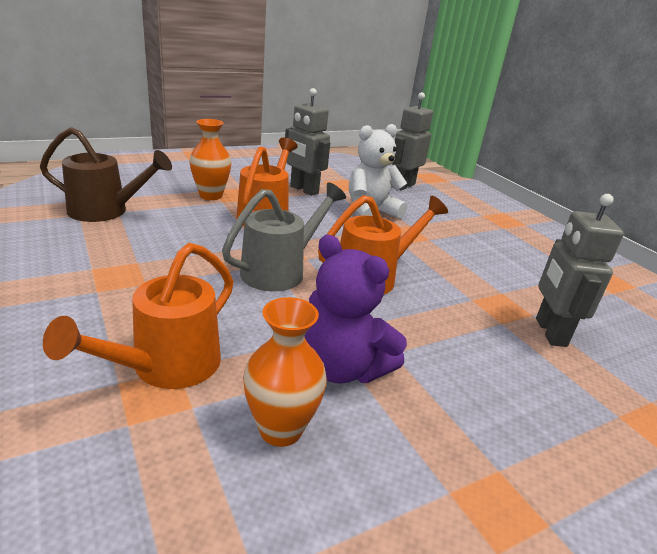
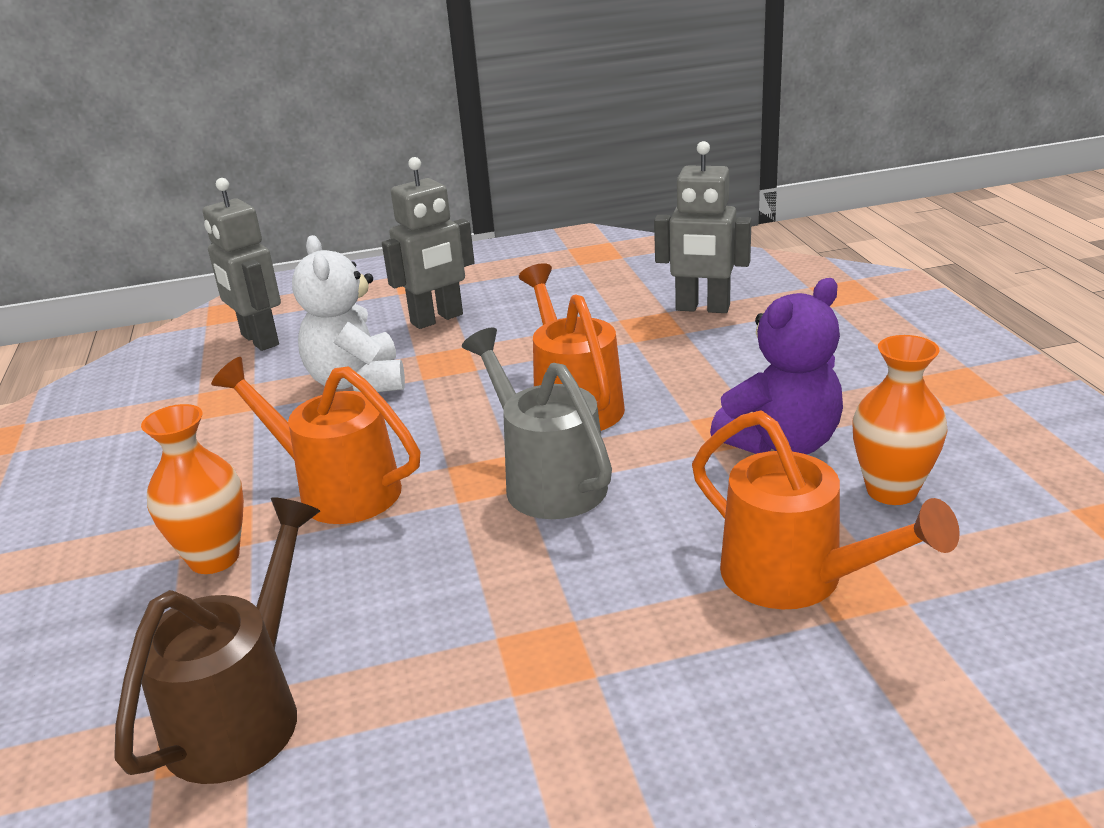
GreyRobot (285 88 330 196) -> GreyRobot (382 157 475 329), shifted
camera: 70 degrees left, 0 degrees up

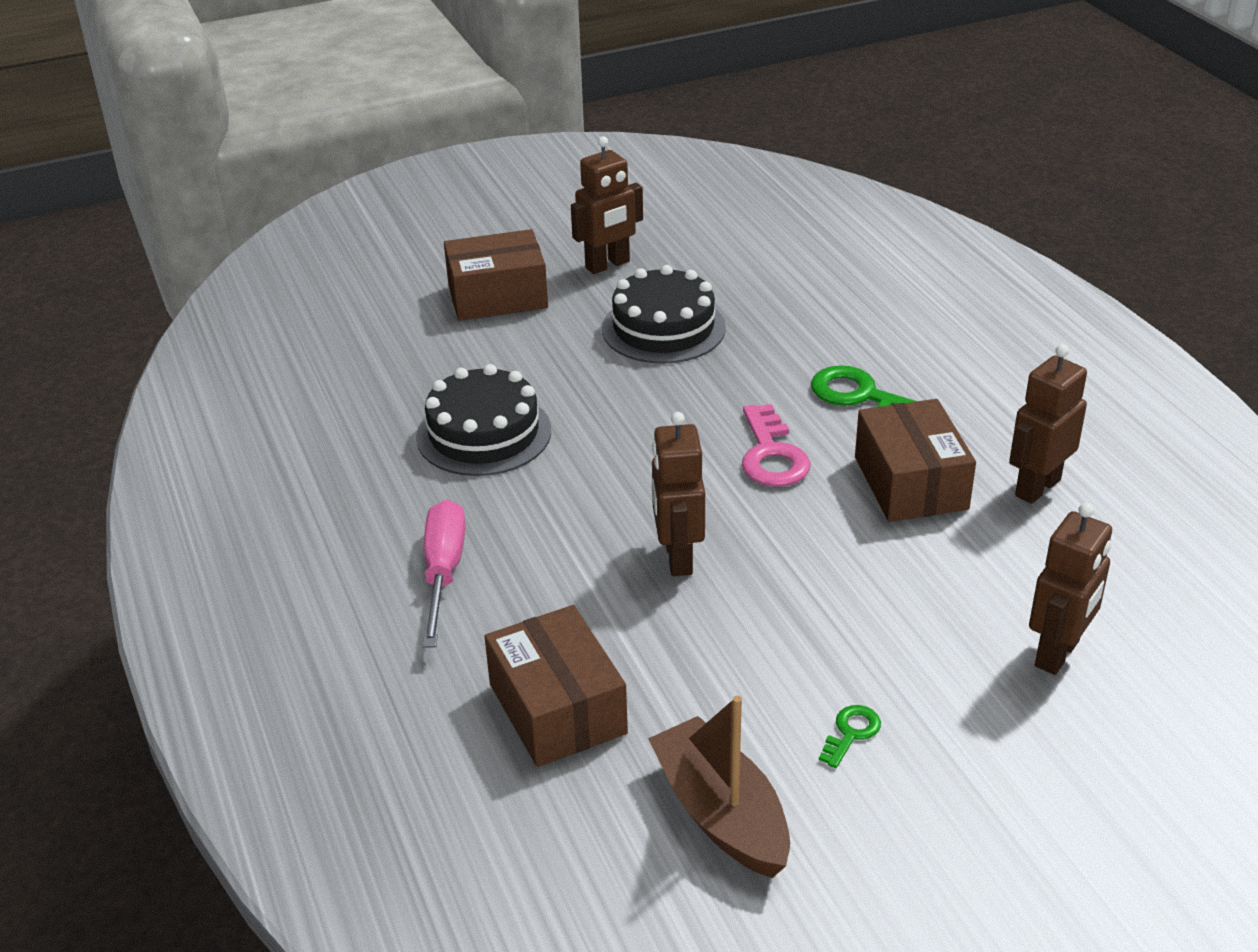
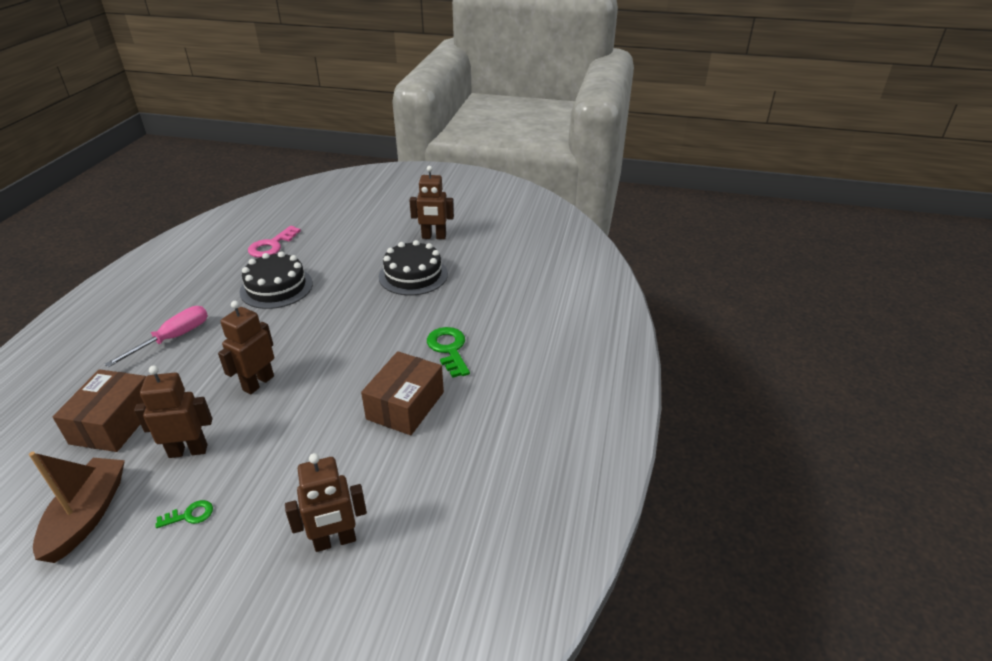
RussetRobot (1009 344 1087 504) -> RussetRobot (134 365 212 458), shifted
RosyKey (742 404 811 487) -> RosyKey (248 226 301 258), shifted
RussetBox (444 229 548 321) -> none
camera: 35 degrees right, 0 degrees up

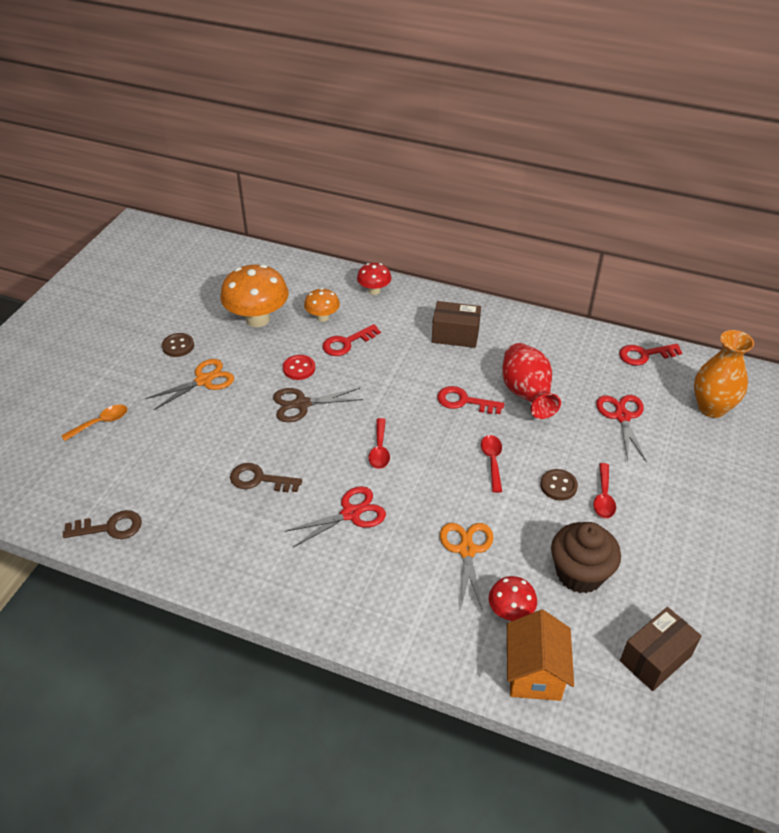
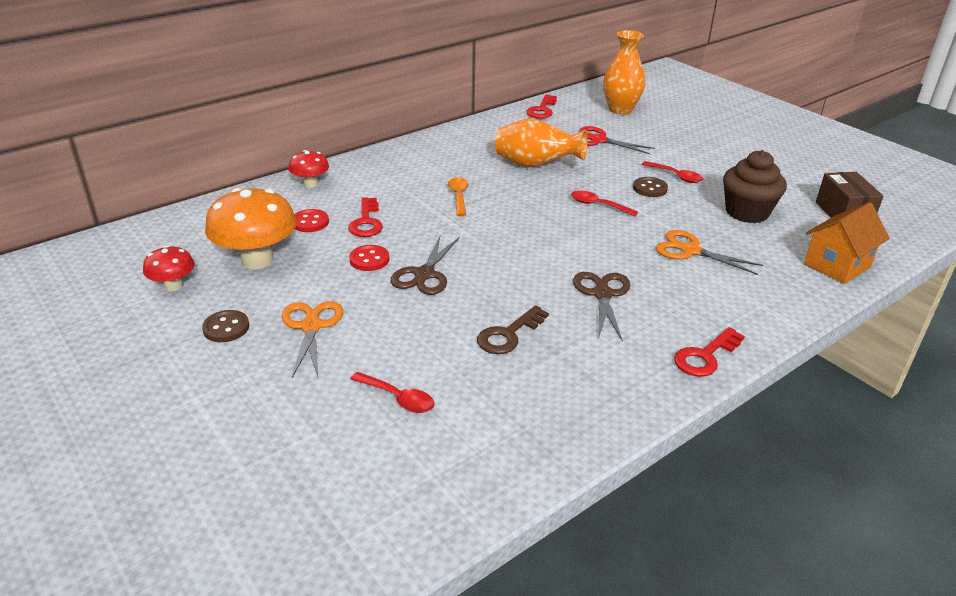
CrimsonMushroom (489 576 537 621) -> CrimsonMushroom (143 246 195 291), shifted
OrangeColouredMushroom (304 288 340 322) -> CrimsonSewingButton (295 209 329 232)
CrimsonTablespoon (369 418 390 469) -> CrimsonTablespoon (350 372 435 413), shifted
OrangeColouredTablespoon (61 405 127 441) -> OrangeColouredTablespoon (448 177 468 216), shifted
CrimsonVase (502 343 561 419) -> OrangeColouredVase (495 118 588 167)
CrimsonPairOfScissors (285 486 386 547) -> RussetPairOfScissors (573 272 630 342)
CrimsonKey (437 386 504 414) -> CrimsonKey (674 327 745 377), shifted
OrangeColouredCottage (507 610 574 701) -> OrangeColouredCottage (804 202 890 284), 75 degrees counterclockwise
RussetKey (63 510 142 539) -> none
RussetBox (432 301 481 348) -> none
camera: 60 degrees left, 10 degrees down

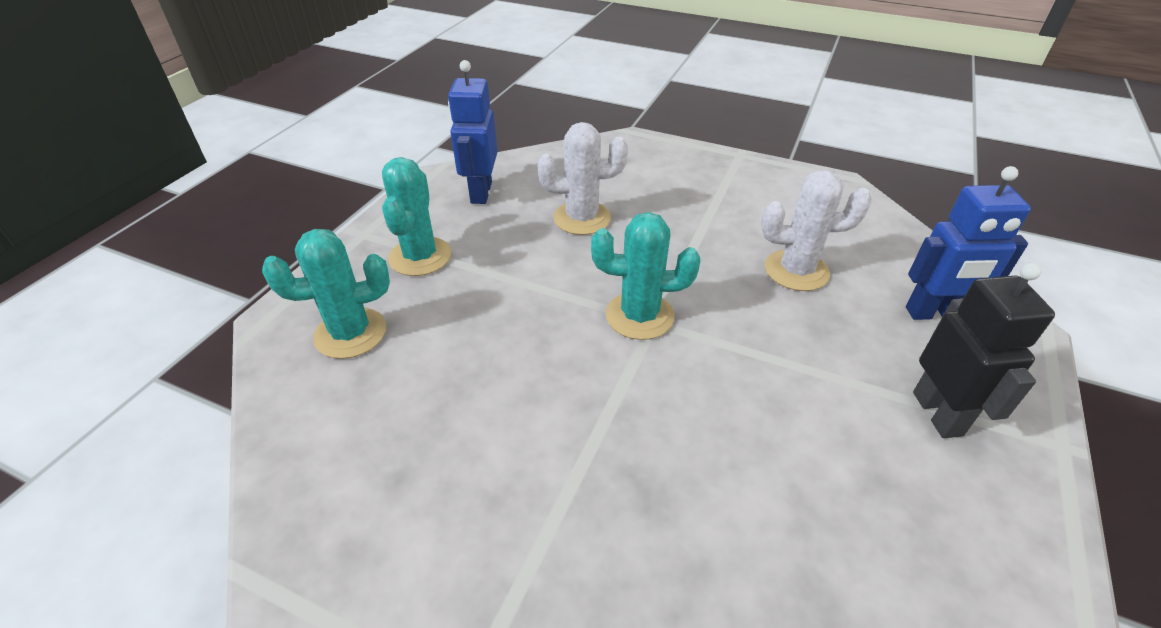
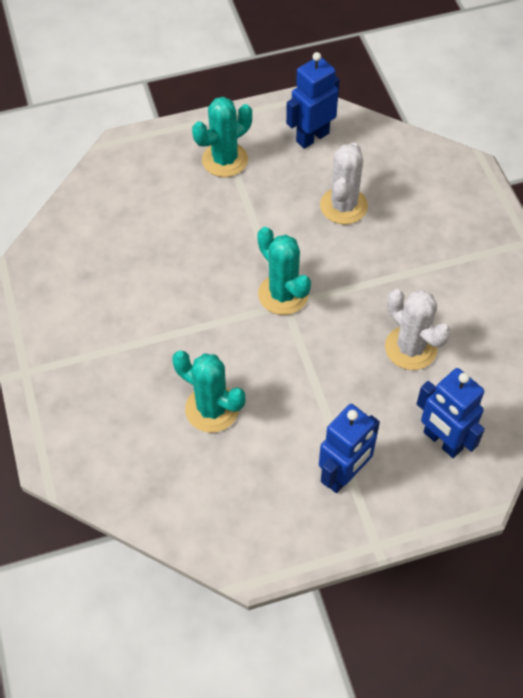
AquaPricklyPlant (262 229 390 359) -> AquaPricklyPlant (172 351 245 433), shifted
BlackRobot (913 263 1055 438) -> CobaltRobot (319 404 380 493)
WhitePricklyPlant (537 122 628 235) -> WhitePricklyPlant (320 142 368 224), 60 degrees clockwise
camera: 50 degrees right, 15 degrees up

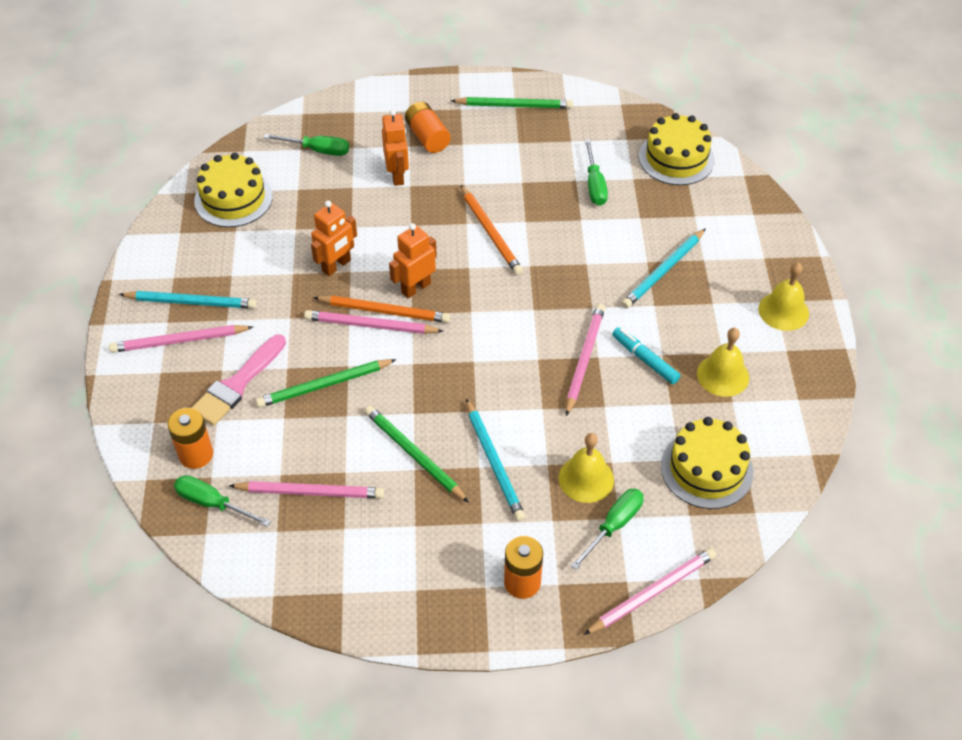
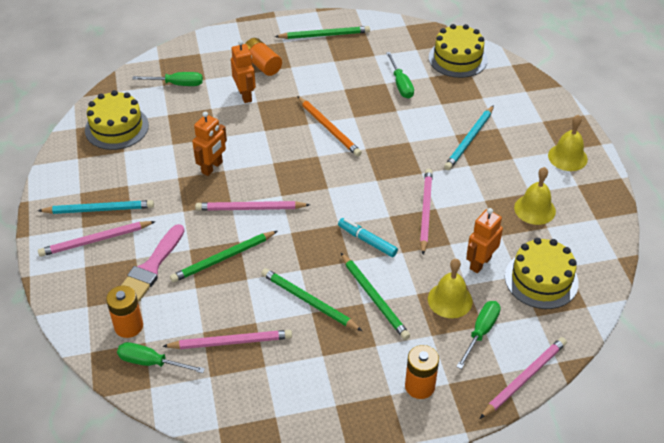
AquaFeltPen (612 327 681 384) -> AquaFeltPen (338 218 398 257), shifted
AquaWoodenPencil (466 399 526 521) -> EmeraldWoodenPencil (341 253 410 340)
OrangeColouredRobot (389 223 437 298) -> OrangeColouredRobot (466 208 503 273), shifted
OrangeColouredWoodenPencil (313 295 450 323) -> none
camera: 10 degrees left, 5 degrees down

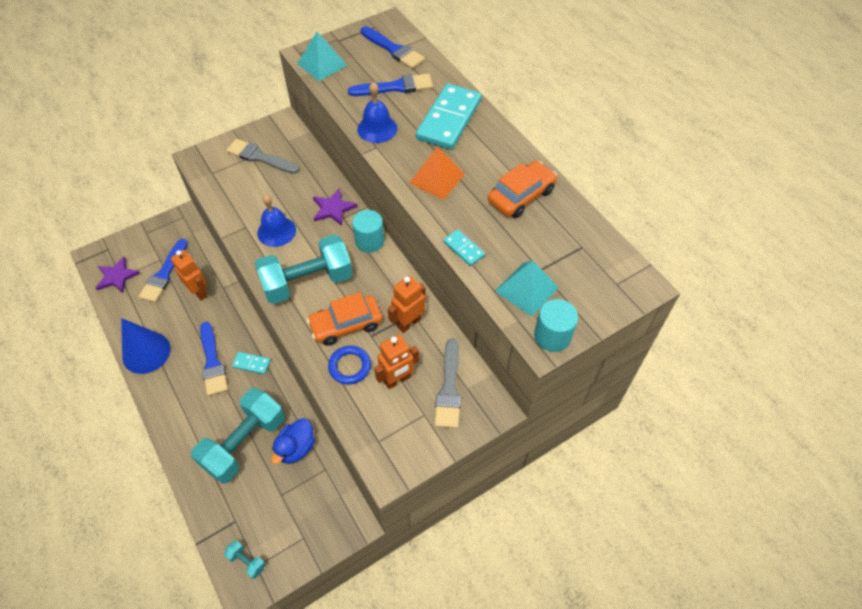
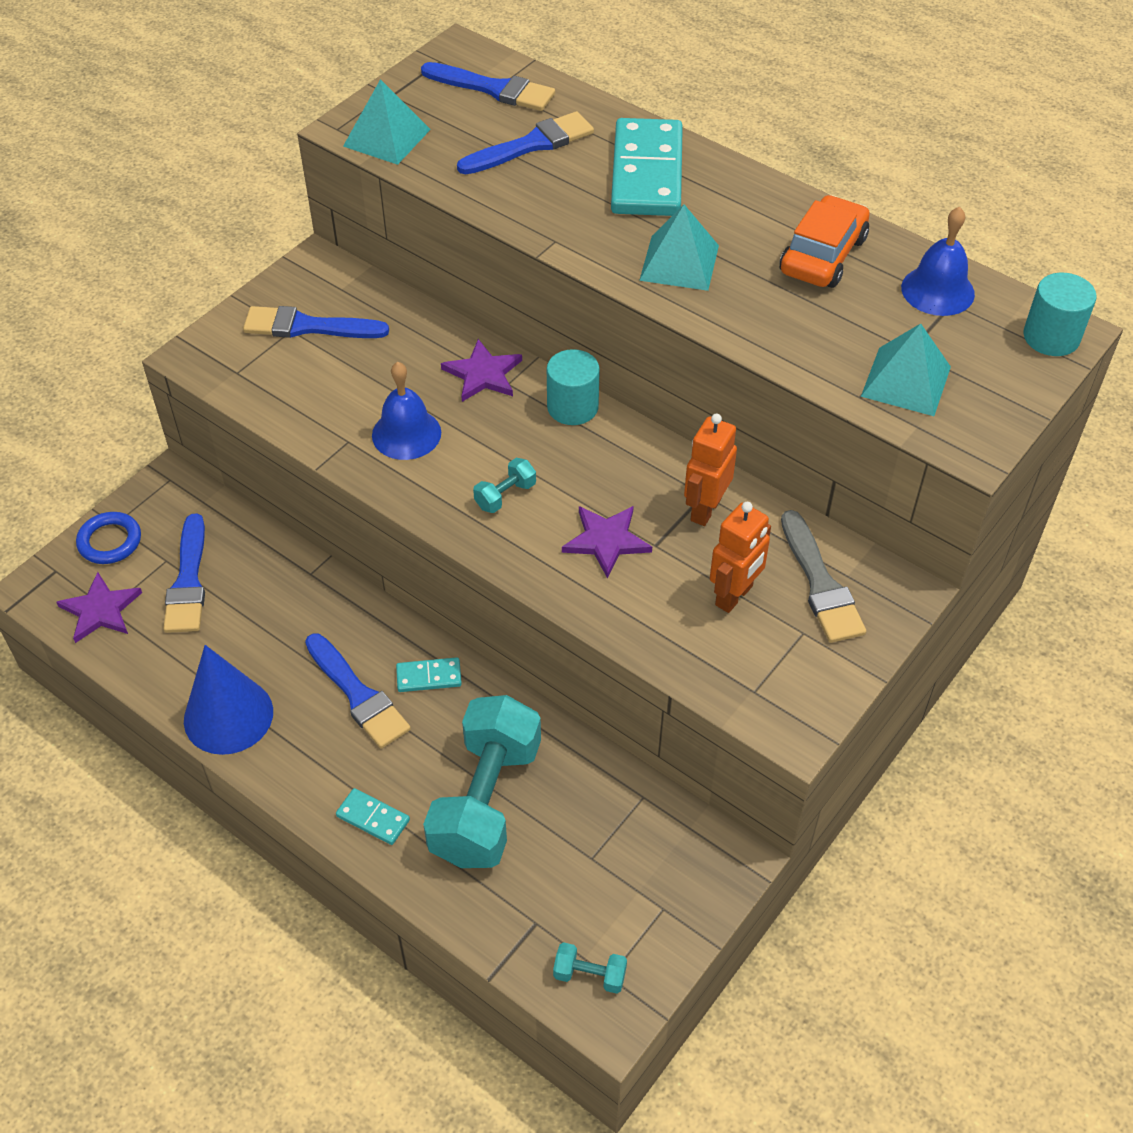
CobaltRing (328 346 371 385) -> CobaltRing (76 512 141 564), shifted
GreyPaintbrush (226 139 299 174) -> CobaltPaintbrush (243 306 389 338)
AquaDomino (443 229 485 266) -> AquaDomino (336 788 410 845), shifted
AquaHandWeight (255 234 353 304) -> AquaHandWeight (473 458 536 513), x0.40
OrangeColouredCar (307 292 382 346) -> PurpleFivePointedStar (562 506 652 579)
OrangeColouredSolidPyramid (409 147 465 200) -> AquaSolidPyramid (639 205 719 291)
CobaltHandBell (357 82 397 143) -> CobaltHandBell (901 207 975 316), shifted
AquaSolidCylinder (534 299 578 352) -> AquaSolidCylinder (1023 273 1097 356), shifted
OrangeColouredRobot (171 250 208 301) -> none
CobaltDuck (271 418 315 464) -> none
camera: 20 degrees left, 5 degrees down

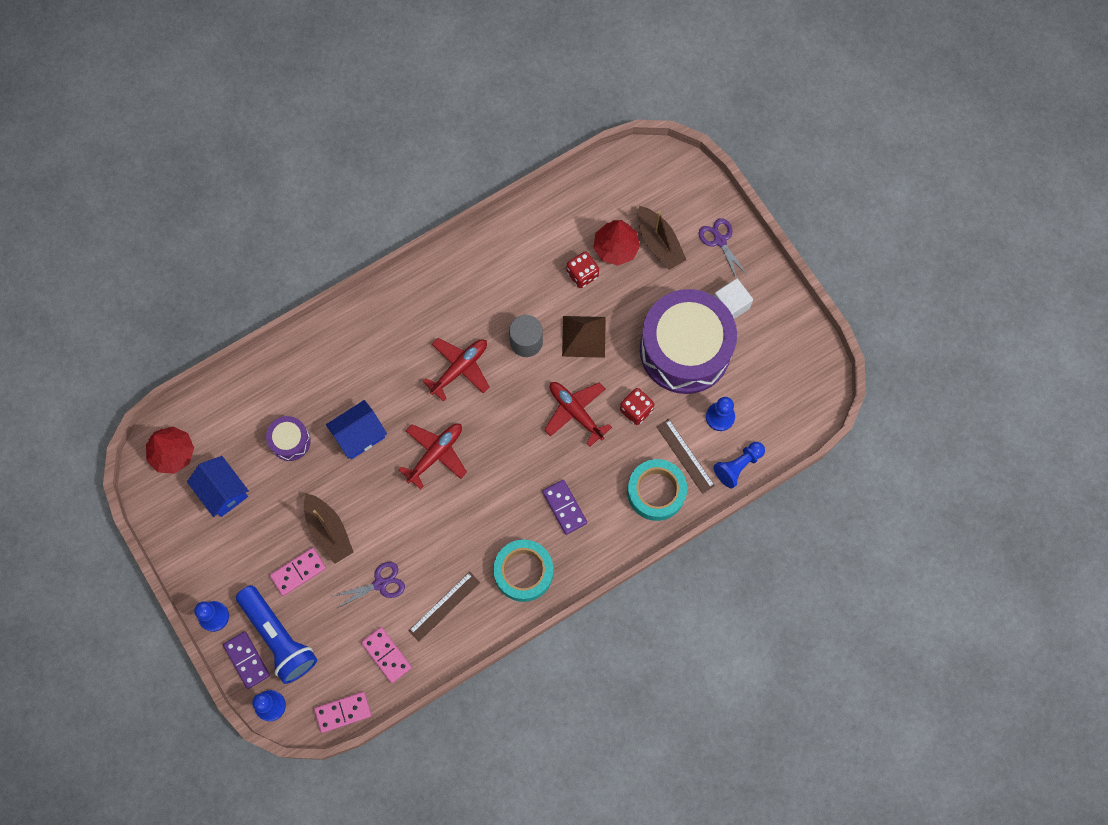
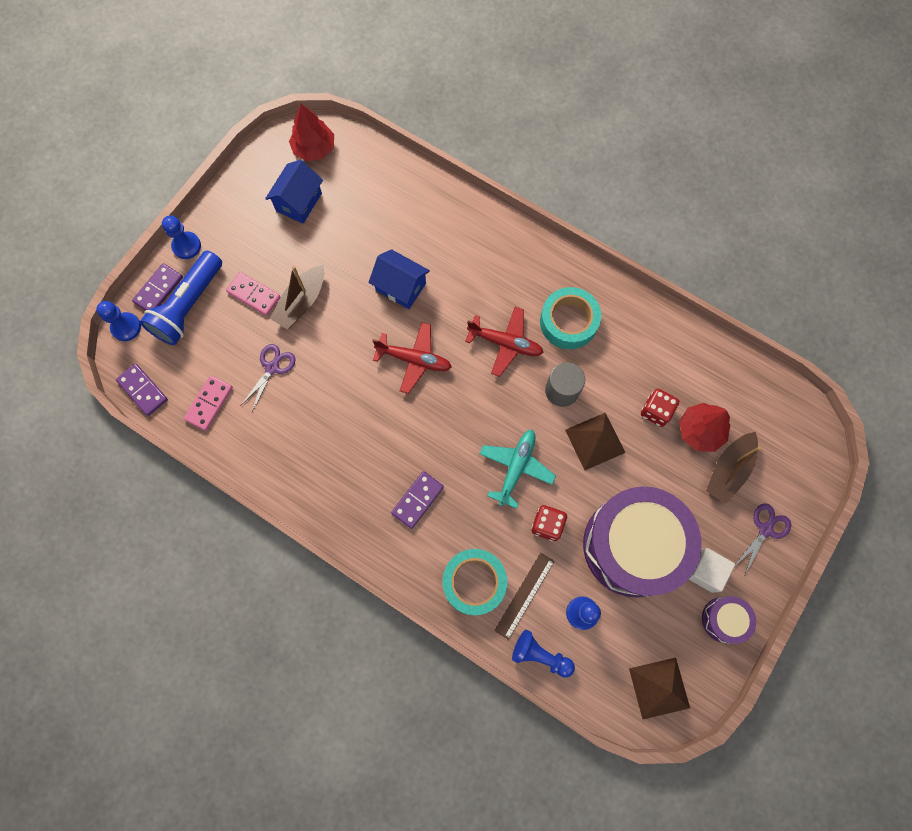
RosyDomino (314 692 371 733) -> PurpleDomino (116 364 168 416)
PurplePairOfScissors (334 562 405 609) -> PurplePairOfScissors (241 344 296 411), 105 degrees counterclockwise
CrimsonAeroplane (544 382 612 446) -> AquaAeroplane (480 430 556 509)
AquaTape (493 539 553 602) -> AquaTape (540 287 601 349), shifted
none -> RussetSolidPyramid (629 658 690 719)
PurpleToyDrum (266 416 311 461) -> PurpleToyDrum (702 596 756 644), shifted
RussetStraightedge (409 572 480 642) -> none
camera: 65 degrees right, 0 degrees up

